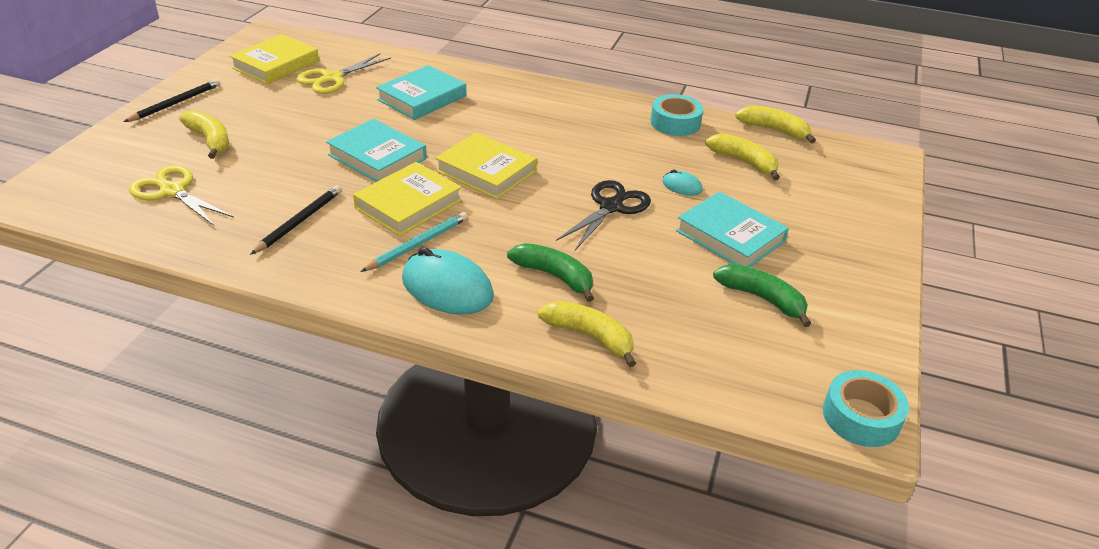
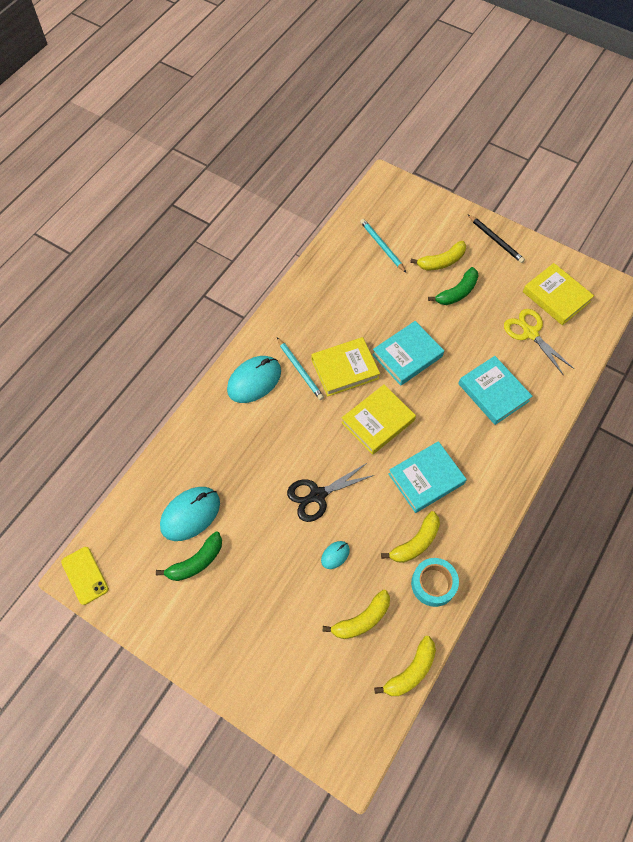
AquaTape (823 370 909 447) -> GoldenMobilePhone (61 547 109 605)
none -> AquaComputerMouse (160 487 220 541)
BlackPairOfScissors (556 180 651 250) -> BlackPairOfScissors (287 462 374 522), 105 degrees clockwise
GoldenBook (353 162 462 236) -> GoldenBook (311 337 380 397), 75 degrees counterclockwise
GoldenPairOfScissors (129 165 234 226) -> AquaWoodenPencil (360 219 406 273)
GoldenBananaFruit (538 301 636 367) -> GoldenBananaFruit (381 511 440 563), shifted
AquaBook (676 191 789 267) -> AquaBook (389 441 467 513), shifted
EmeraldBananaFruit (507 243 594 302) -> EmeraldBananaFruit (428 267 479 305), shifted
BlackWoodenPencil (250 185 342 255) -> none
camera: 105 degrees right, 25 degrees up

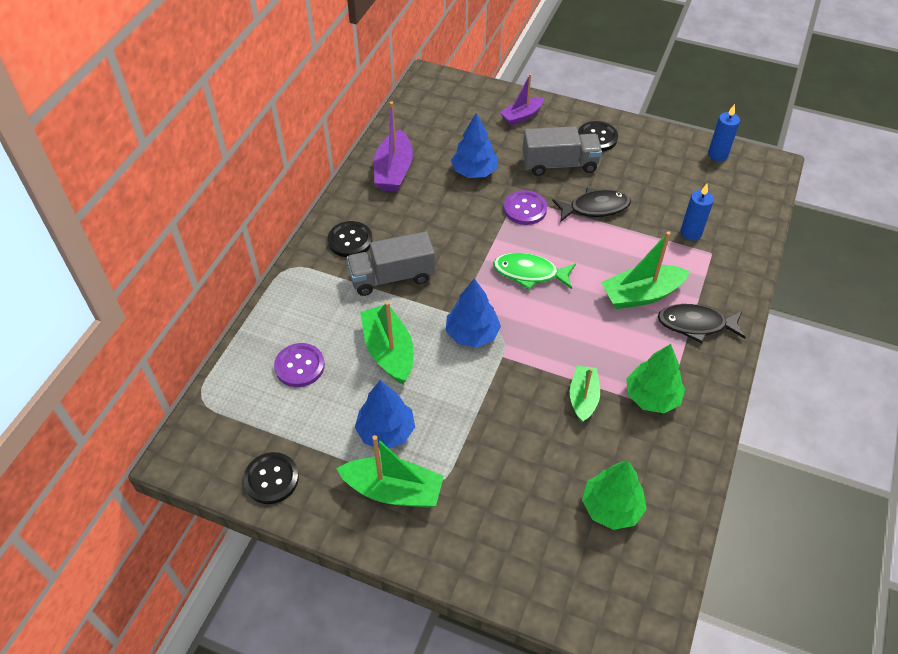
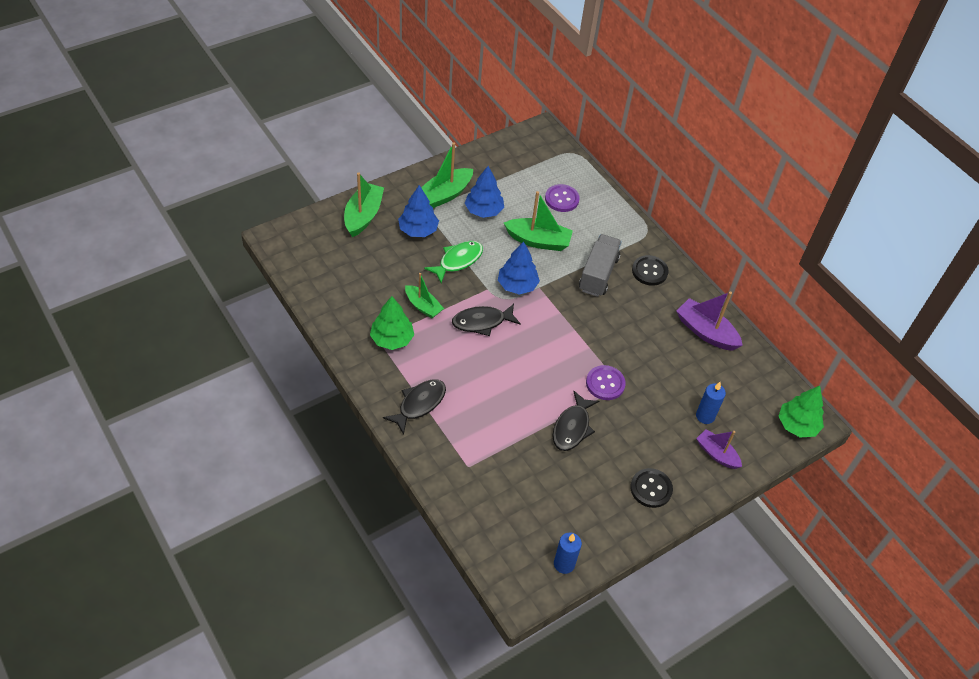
EmeraldBoat (601 231 690 309) -> EmeraldBoat (344 173 384 237), shifted
CobaltTree (451 113 498 178) -> CobaltTree (398 185 439 237), shifted
EmeraldFishFigure (493 253 576 290) -> EmeraldFishFigure (424 241 483 283), shifted
none -> BlackFishFigure (452 304 521 336)
CobaltPillarCandle (681 184 714 241) -> CobaltPillarCandle (696 382 726 424), shifted
PurpleBoat (500 74 544 126) -> PurpleBoat (696 429 742 469), 45 degrees counterclockwise
EmeraldTree (582 460 647 530) -> EmeraldTree (778 386 824 438), shifted
BlackSewingButton (243 452 299 504) -> none
GreyTruck (522 126 602 176) -> none
camera: 120 degrees right, 0 degrees up

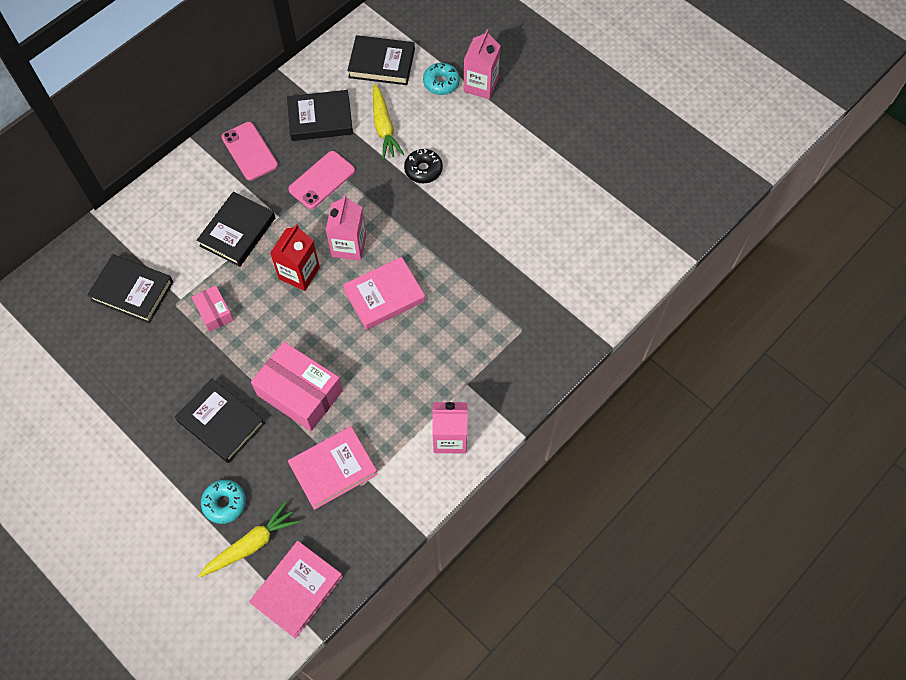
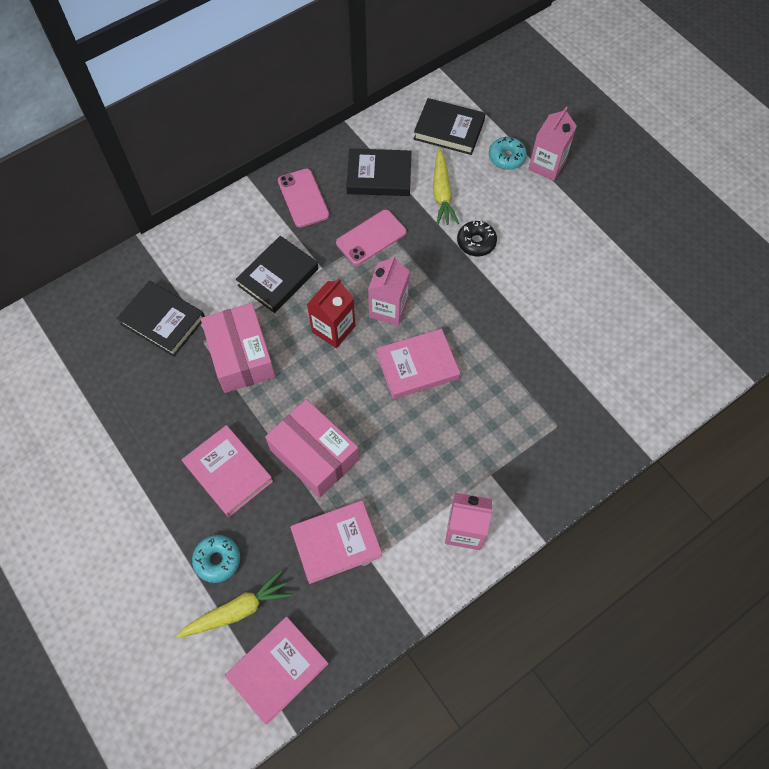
BlackBook (175 379 265 463) -> RosyBook (182 425 273 517)
RosyBox (192 285 234 332) -> RosyBox (201 303 276 393), x1.91
camera: 10 degrees right, 0 degrees up

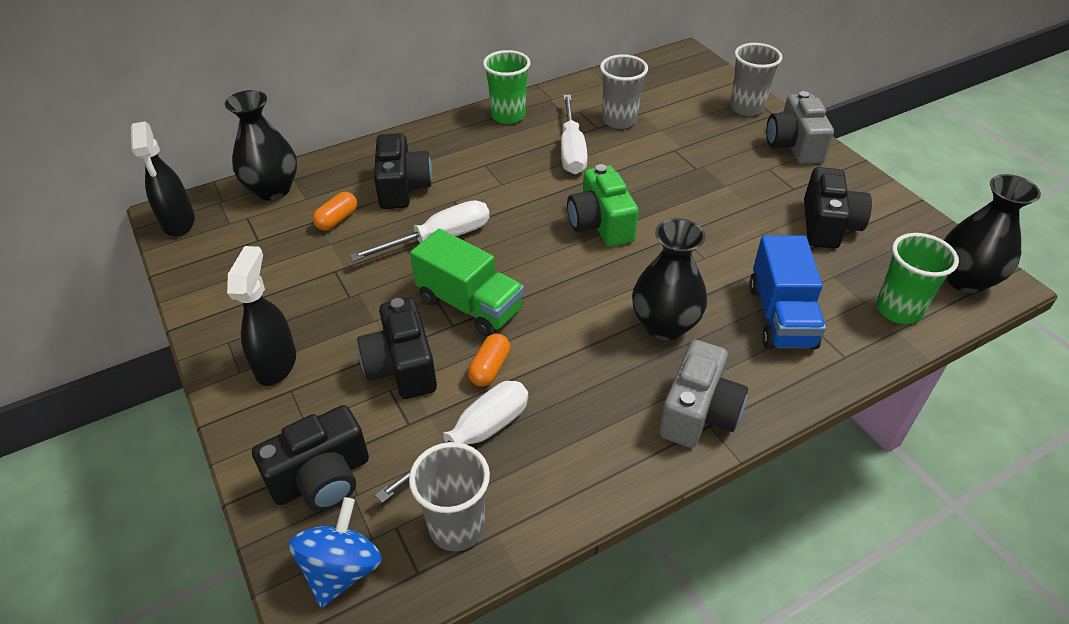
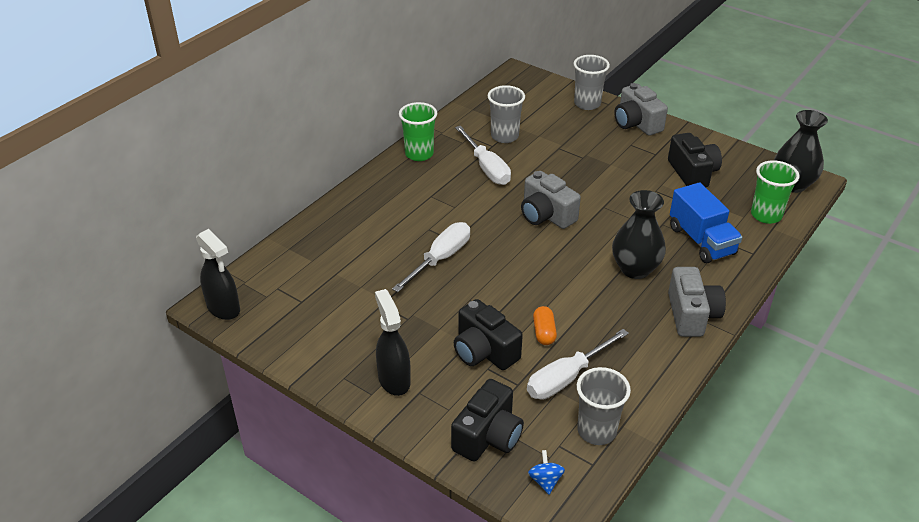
EmeraldCompactCamera (567 164 639 247) -> GreyCompactCamera (521 171 581 229)
WhiteHandScrewdriver (375 381 528 503) -> WhiteHandScrewdriver (527 329 629 400), 150 degrees counterclockwise
CobaltSpinningTop (289 497 382 608) -> CobaltSpinningTop (528 450 565 495), x0.58
BlackVase (225 90 297 200) -> none
OrangeColouredCapsule (313 192 357 231) -> none
BlackCompactCamera (374 133 432 209) -> none
EmeraldTruck (410 229 524 337) -> none
camera: 25 degrees left, 5 degrees down

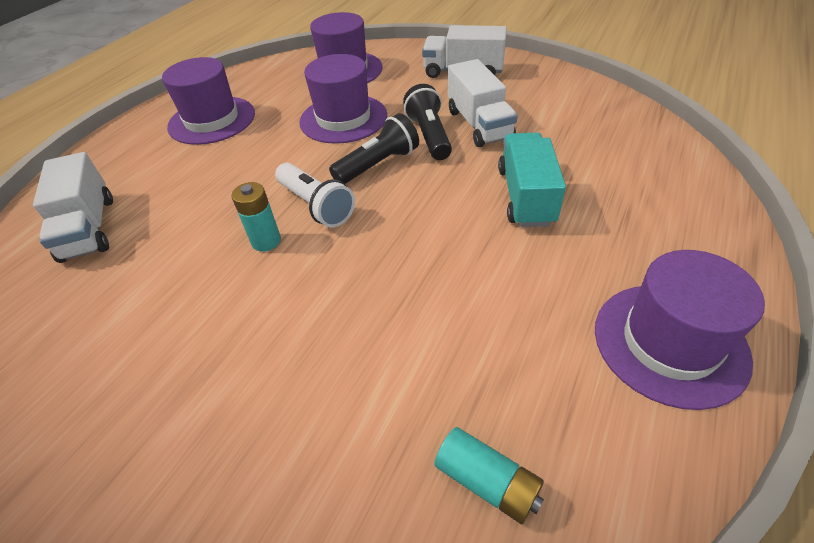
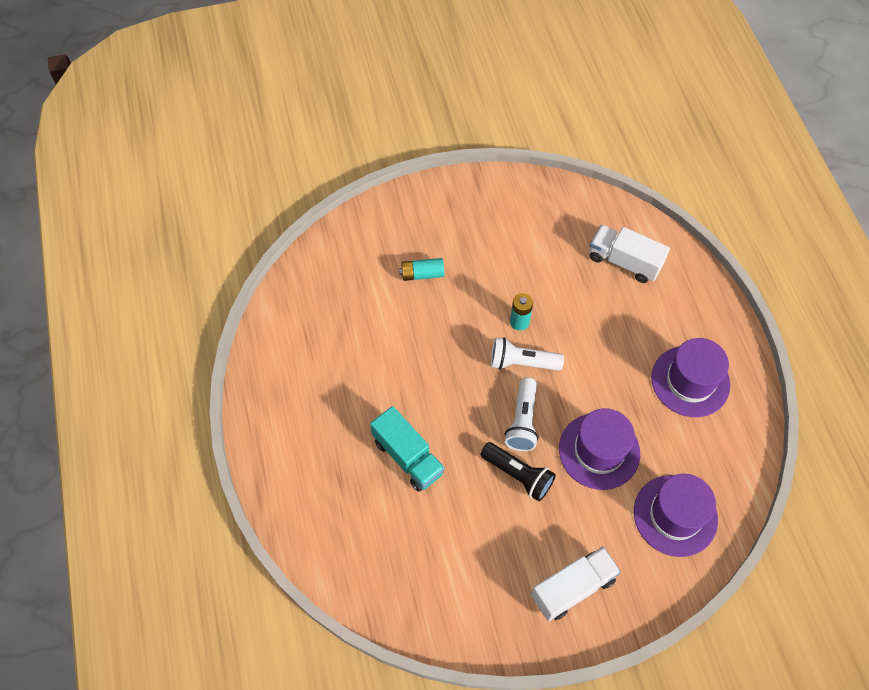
AquaAaBattery (434 427 544 524) -> AquaAaBattery (399 258 444 281), shifted
BlackPocketTorch (329 113 419 184) -> WhitePocketTorch (505 377 539 451)
WhiteTruck (448 59 518 147) -> none
PurpleTopHat (595 250 765 410) -> none
camera: 135 degrees right, 15 degrees up

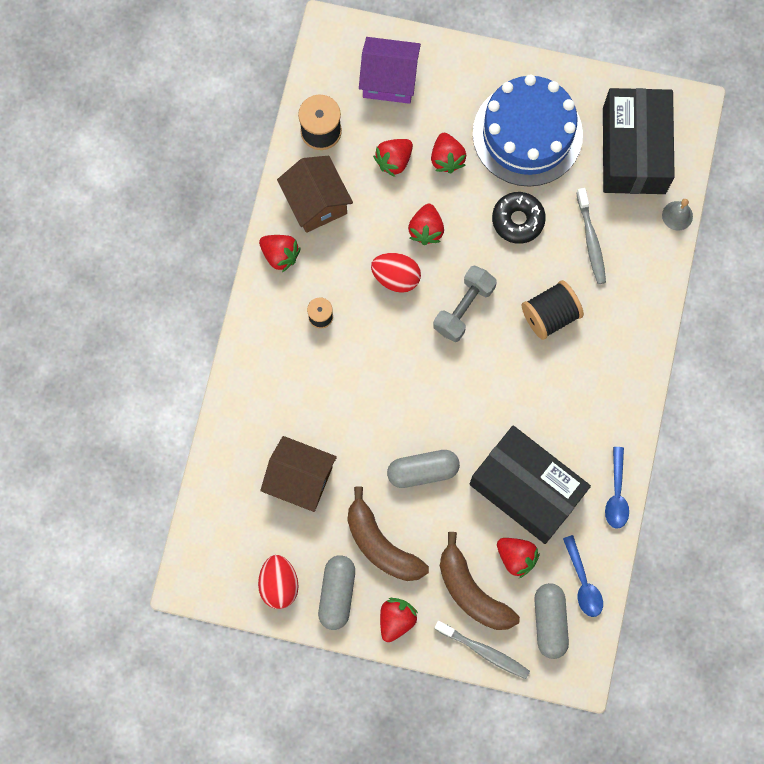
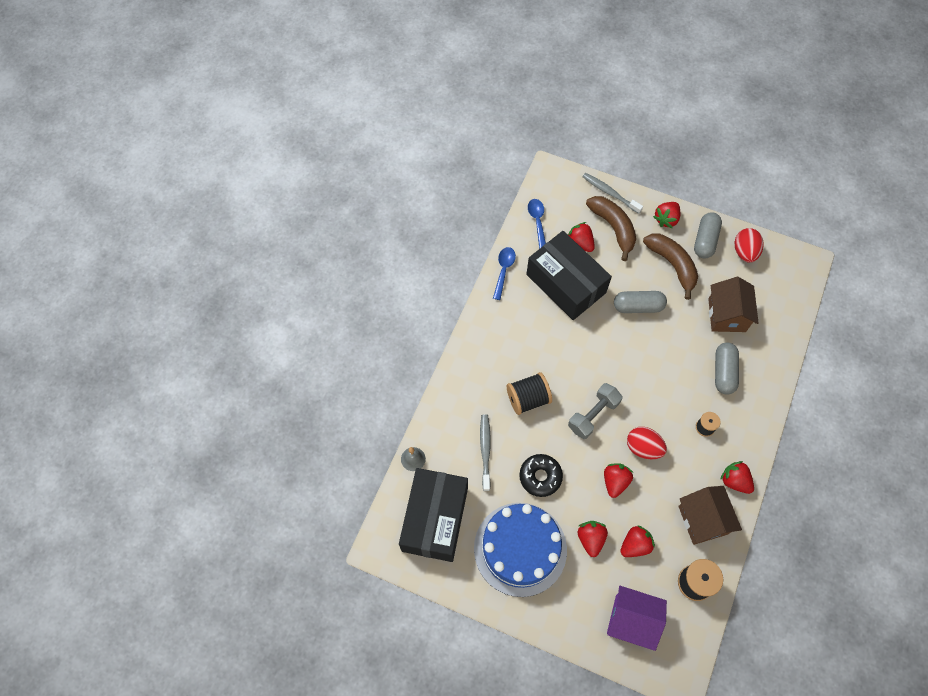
RussetCottage (260 436 337 512) -> RussetCottage (708 277 759 332), 60 degrees clockwise
GreyCapsule (534 583 569 659) -> GreyCapsule (715 342 739 395), shifted
camera: 170 degrees left, 10 degrees down

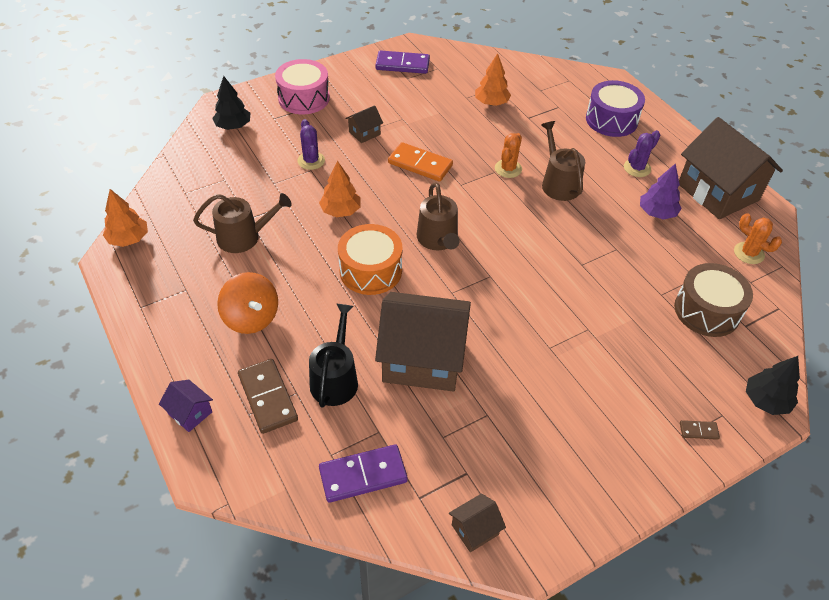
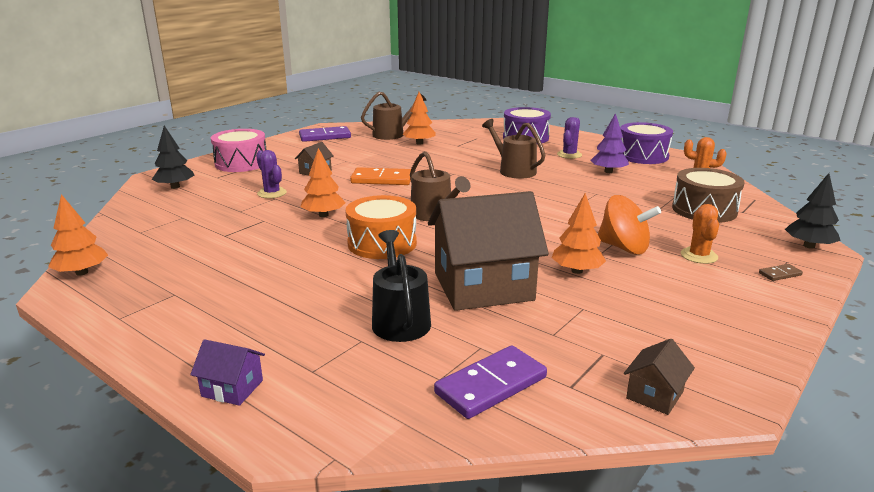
RussetWateringPot (193 193 292 253) -> RussetWateringPot (361 92 427 140), shifted
none -> OrangeColouredTree (552 193 606 274)
OrangeColouredSpinningTop (217 272 278 334) -> OrangeColouredSpinningTop (598 195 661 255), shifted
RussetCottage (679 117 783 219) -> PurpleToyDrum (620 122 673 164)
OrangeColouredPricklyPlant (495 133 522 178) -> OrangeColouredPricklyPlant (681 204 719 264), shifted
RussetDomino (238 359 298 434) -> none
camera: 20 degrees left, 25 degrees down

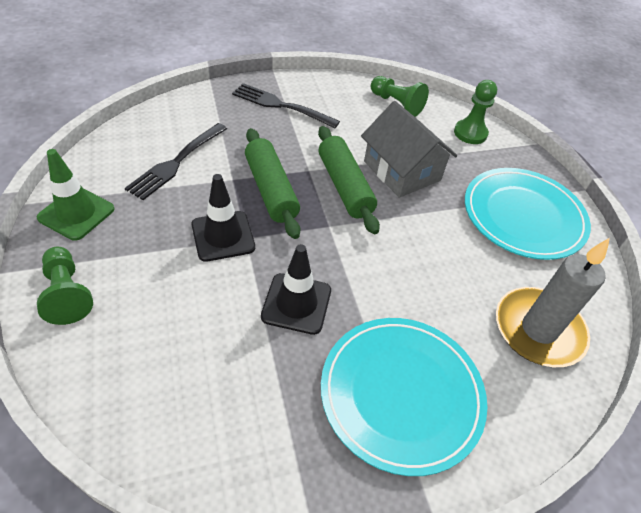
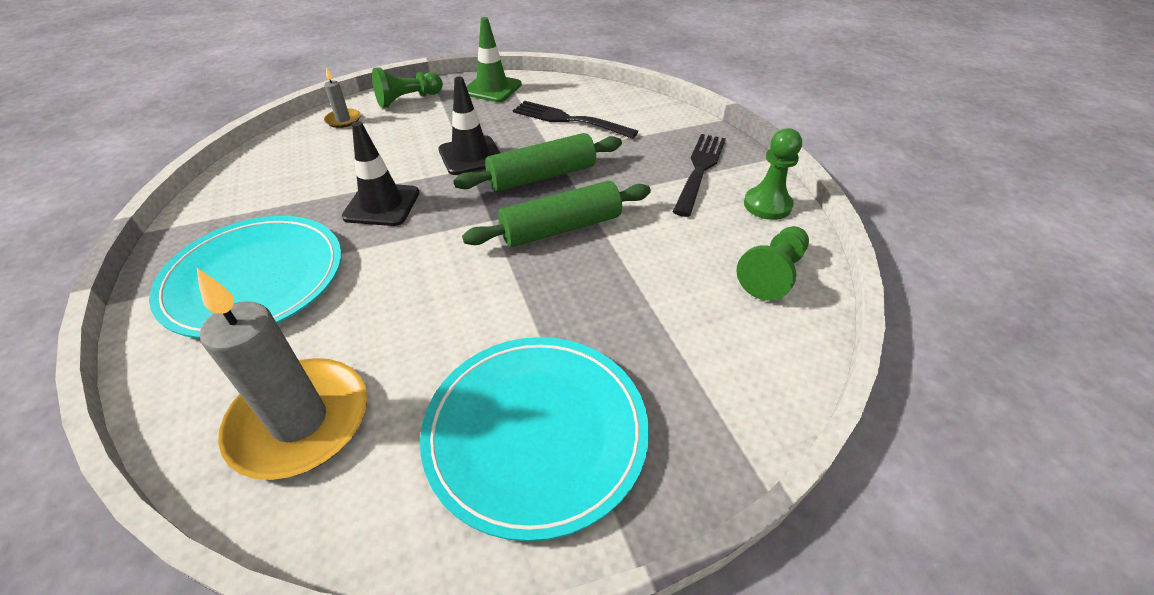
none -> GreyPillarCandle (324 67 361 128)
EmeraldGamePawn (454 80 497 144) -> EmeraldGamePawn (744 128 802 220), shifted
GreyCottage (361 101 457 198) -> none
camera: 90 degrees right, 5 degrees down

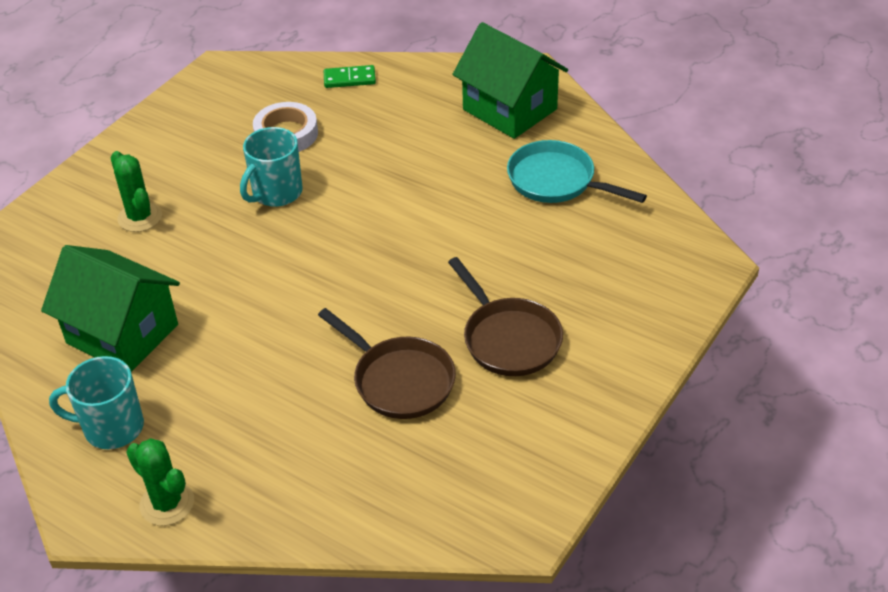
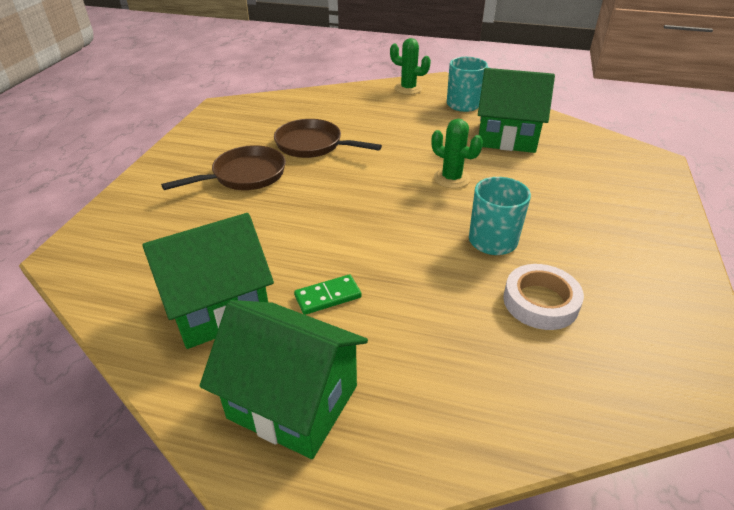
AquaFryingPan (507 140 647 203) -> EmeraldCottage (142 213 274 349)
RussetFryingPan (448 257 563 376) -> RussetFryingPan (161 145 286 190), 105 degrees clockwise
EmeraldDomino (324 65 376 88) -> EmeraldDomino (294 274 362 315), shifted
EmeraldPricklyPlant (111 151 162 232) -> EmeraldPricklyPlant (432 119 483 188), shifted
camera: 160 degrees right, 5 degrees down

